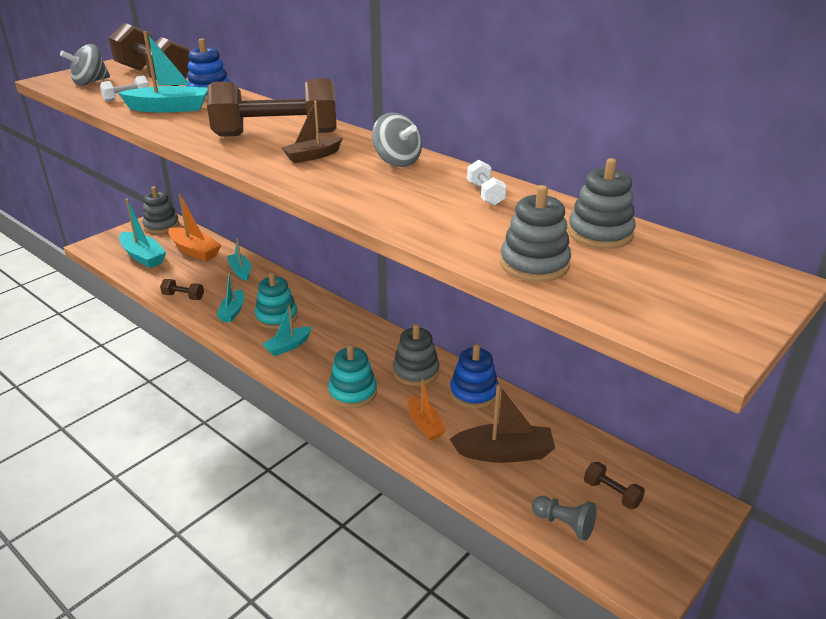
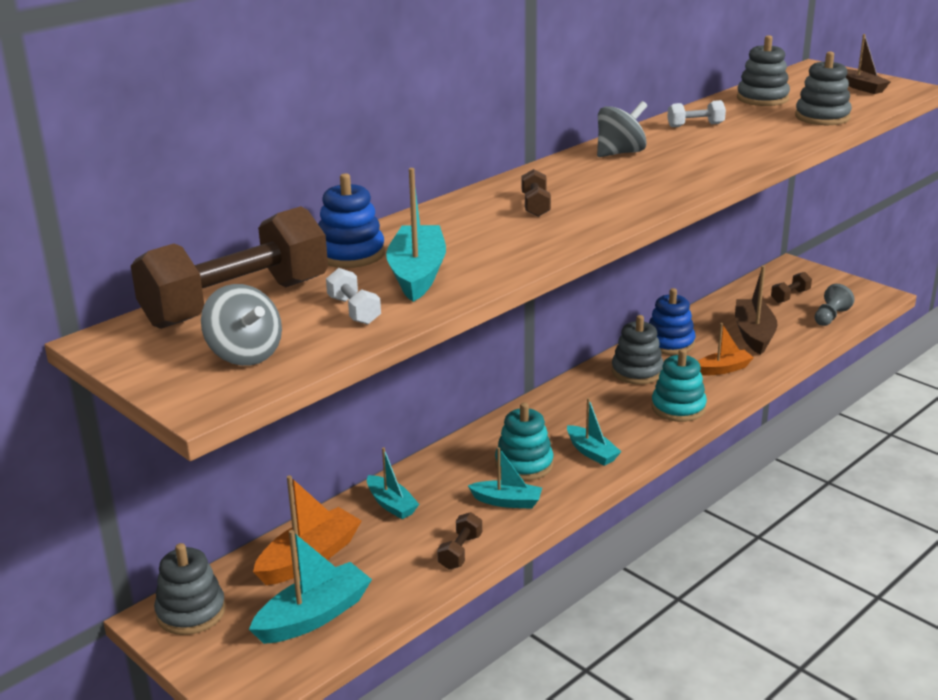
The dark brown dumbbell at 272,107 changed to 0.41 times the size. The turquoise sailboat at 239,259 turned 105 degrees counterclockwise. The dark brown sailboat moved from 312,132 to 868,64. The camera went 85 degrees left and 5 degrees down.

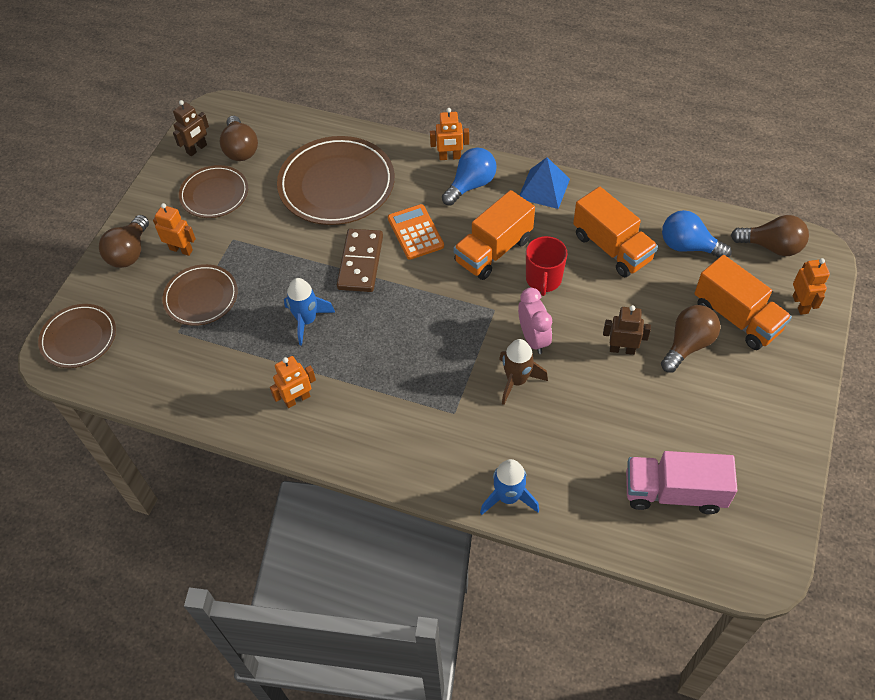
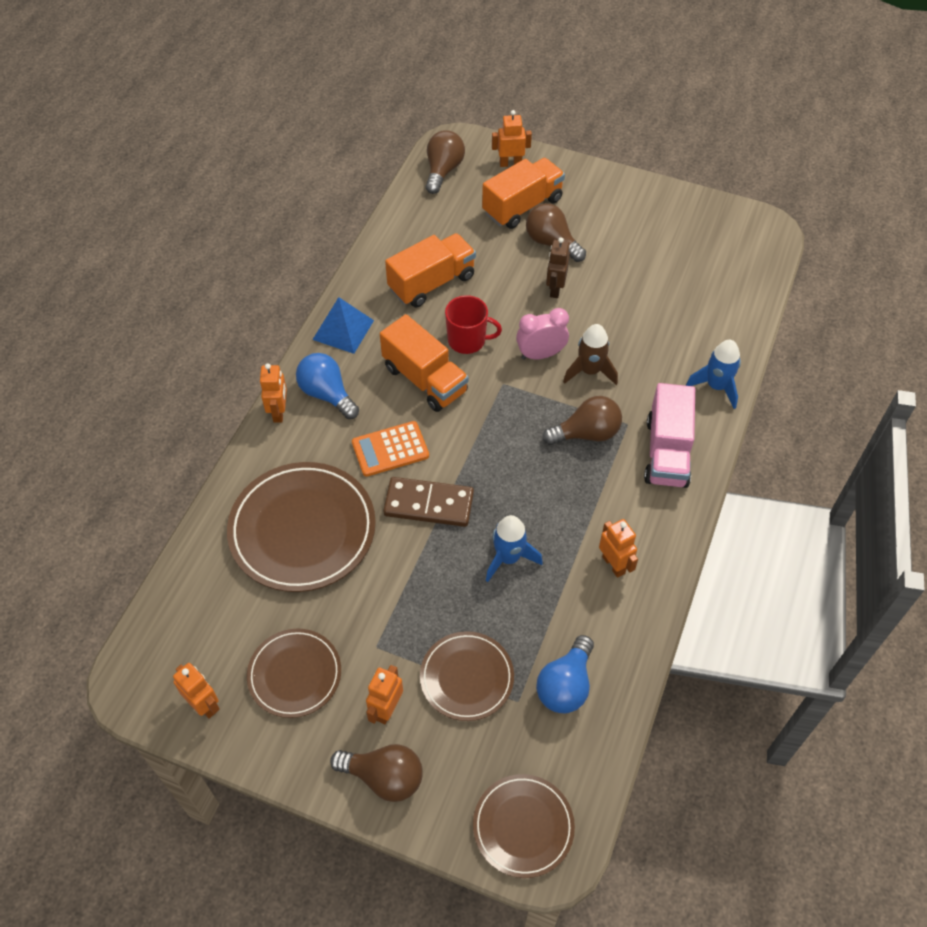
The dark brown robot at 191,128 became the orange robot at 196,691. The dark brown bulb moved from 239,138 to 582,420. The rose-pink lorry moved from 681,482 to 669,435. The royal blue bulb moved from 697,234 to 565,674. The camera went 90 degrees left and 0 degrees up.

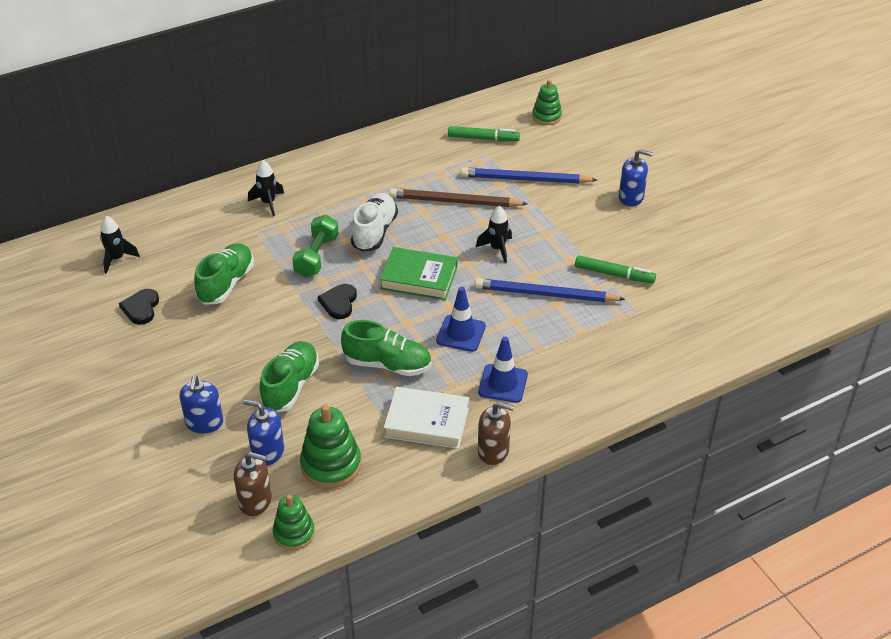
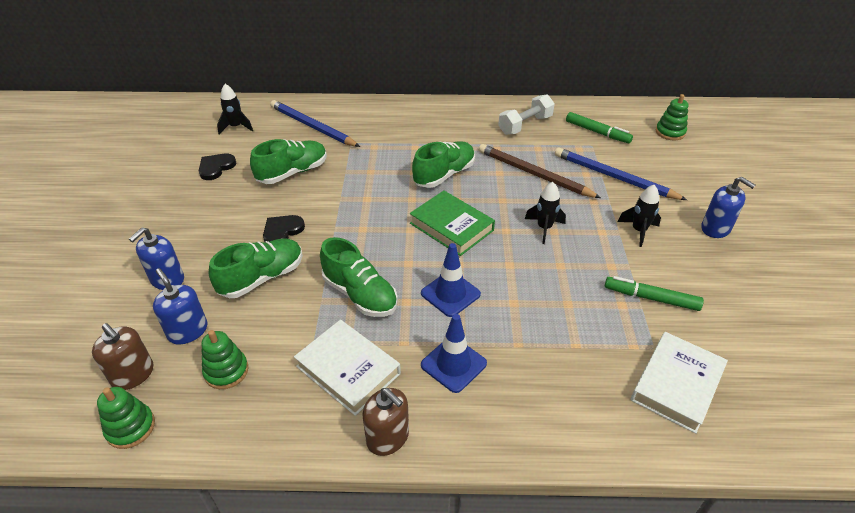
The black spaceship moved from 266,188 to 639,216. The green dumbbell at 315,246 disappeared. The green ring stacker at 330,446 changed to 0.65 times the size. The black love heart moved from 337,301 to 284,228. The snow-white shoe at 374,222 became the green shoe at 443,164. The royal blue pencil moved from 550,290 to 315,123. The green felt pen at 615,270 turned 150 degrees clockwise. The snow-white dumbbell at 526,114 appeared. The snow-white book at 679,383 appeared. The camera went 30 degrees right and 0 degrees up.

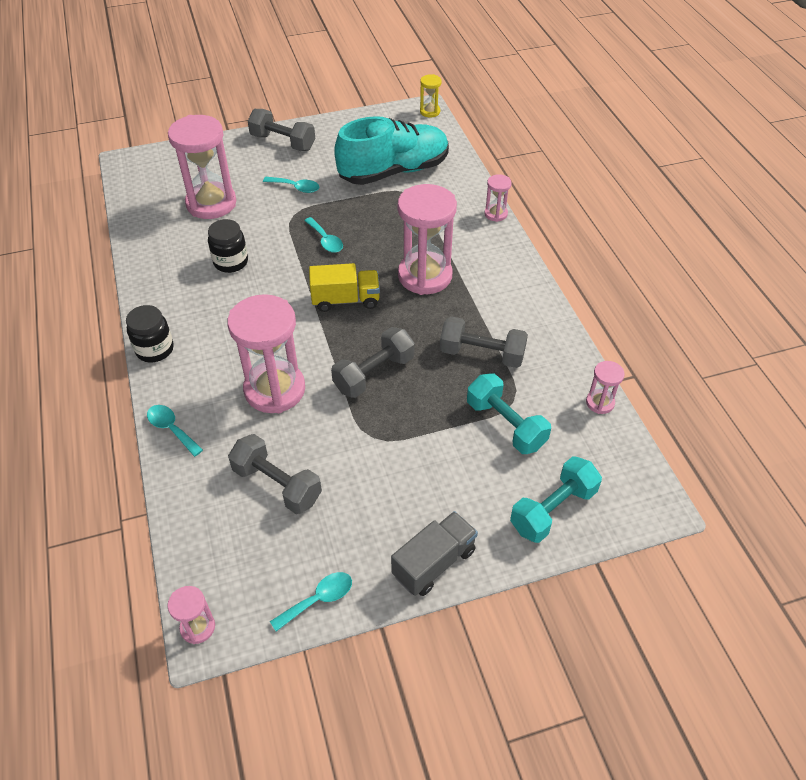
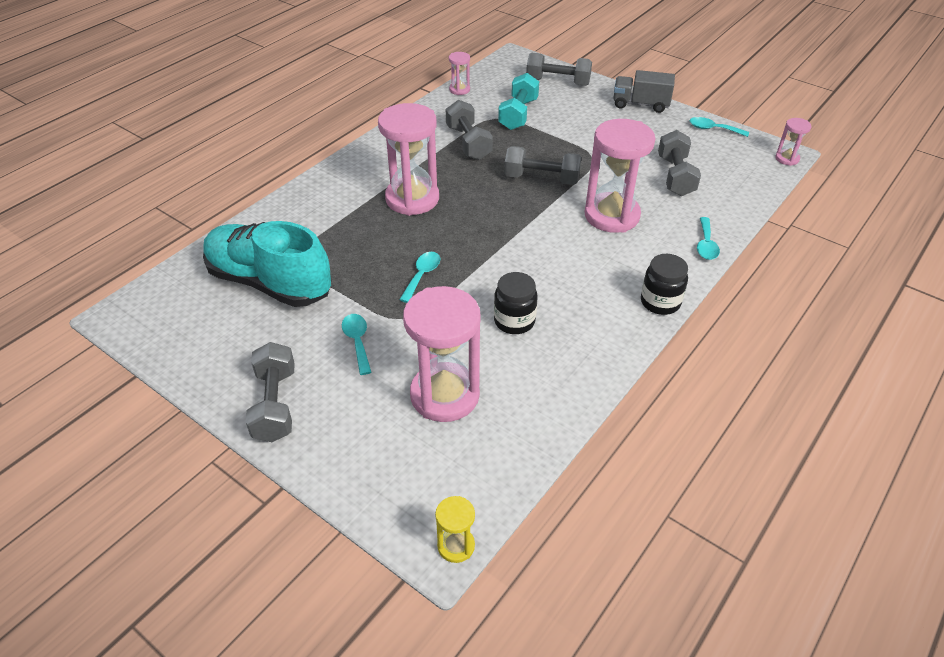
The golden lorry at 344,287 disappeared. The golden sandglass moved from 431,95 to 455,529. The rose-pink sandglass at 498,198 disappeared. The turquoise dumbbell at 556,499 became the grey dumbbell at 559,69. The camera went 125 degrees left and 5 degrees down.

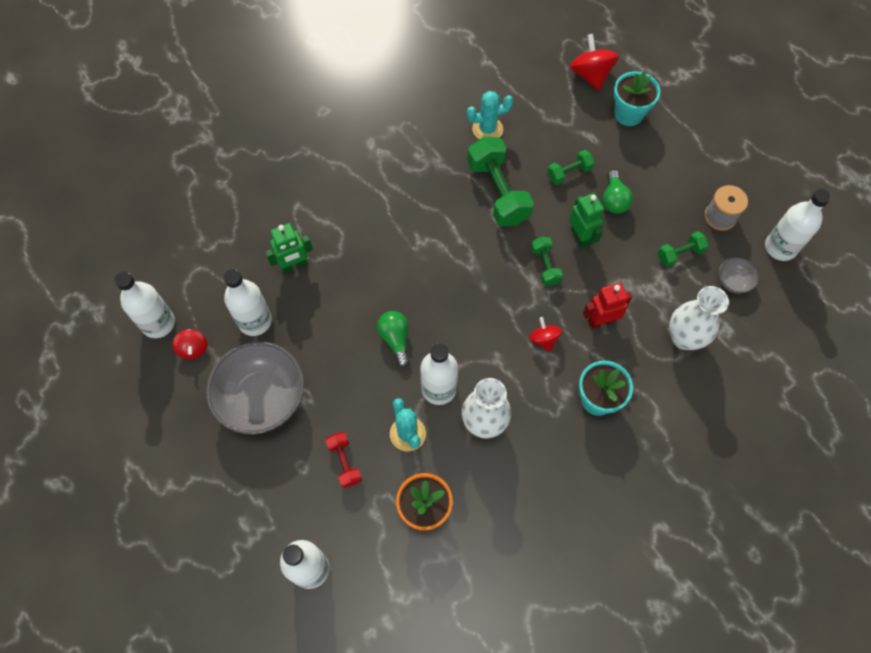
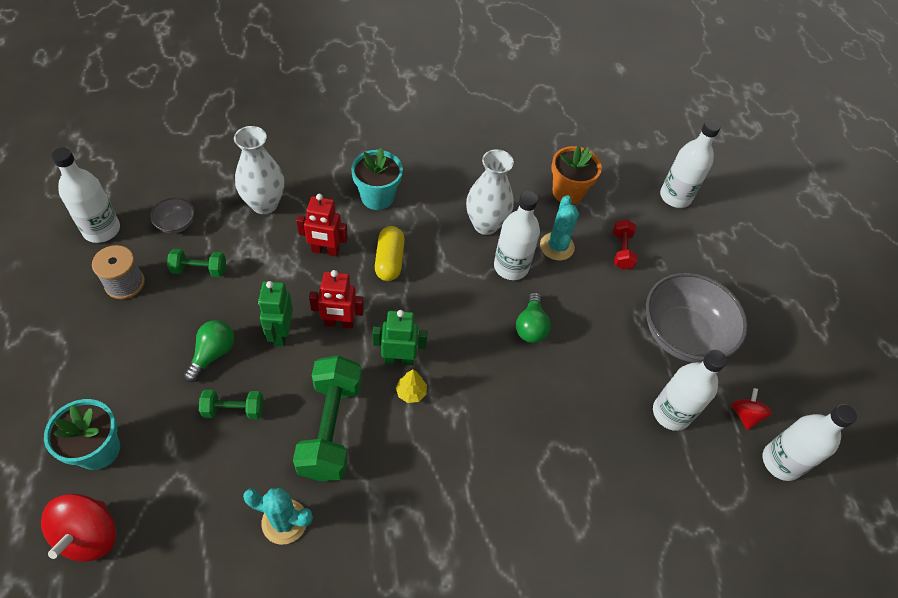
The green robot moved from 289,248 to 400,337. The red toy top at 545,334 was replaced by the golden pill at 390,253. The green dumbbell at 547,261 was replaced by the red robot at 336,299. The golden toy tree at 411,386 appeared. The camera went 160 degrees left and 10 degrees down.

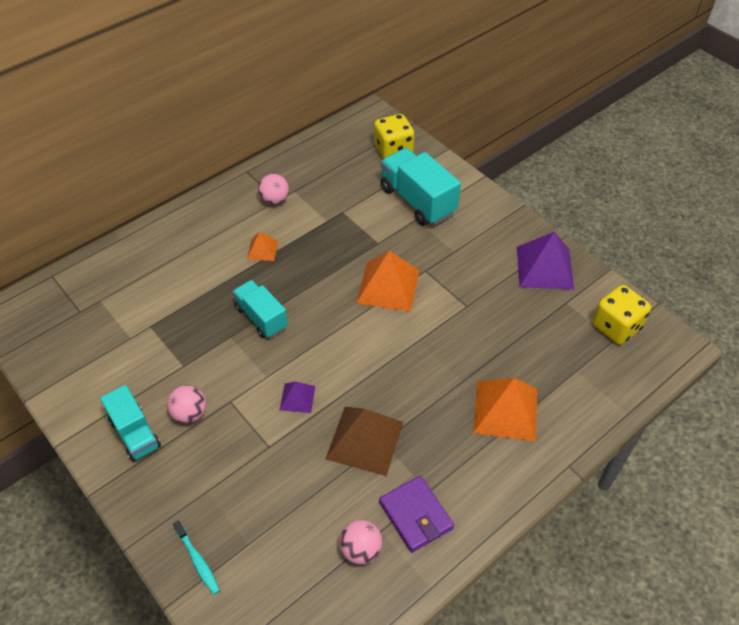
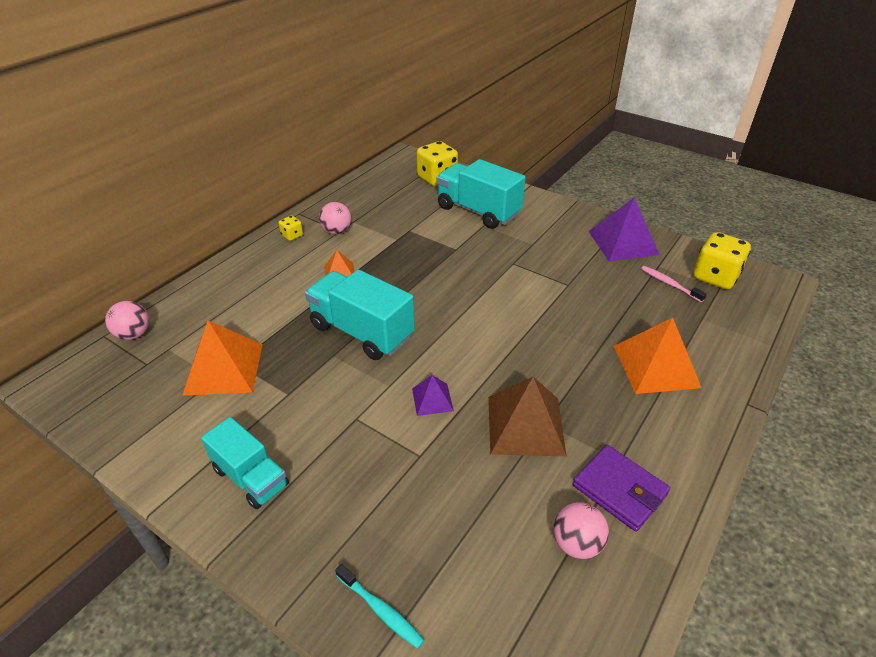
The rose-pink ball moved from 186,404 to 127,320. The turquoise lorry at 260,309 changed to 1.55 times the size. The orange pyramid moved from 388,281 to 222,358. The golden die at 291,228 appeared. The rose-pink tooth brush at 674,284 appeared. The camera went 15 degrees left and 10 degrees down.

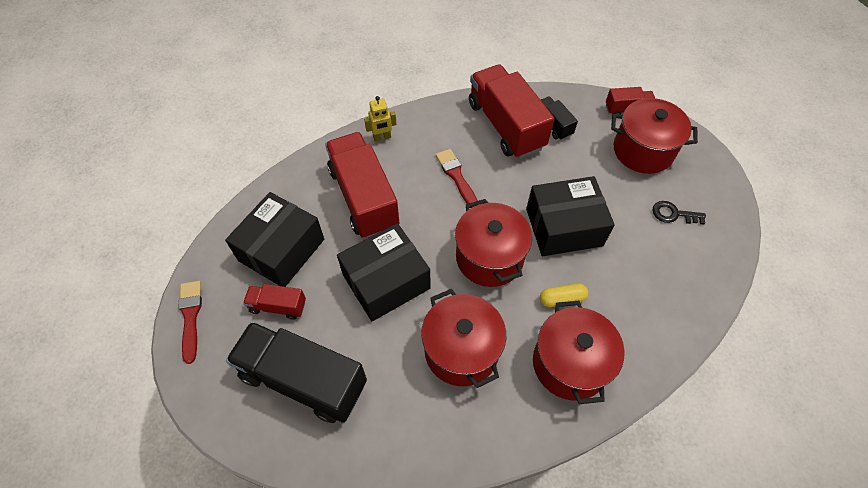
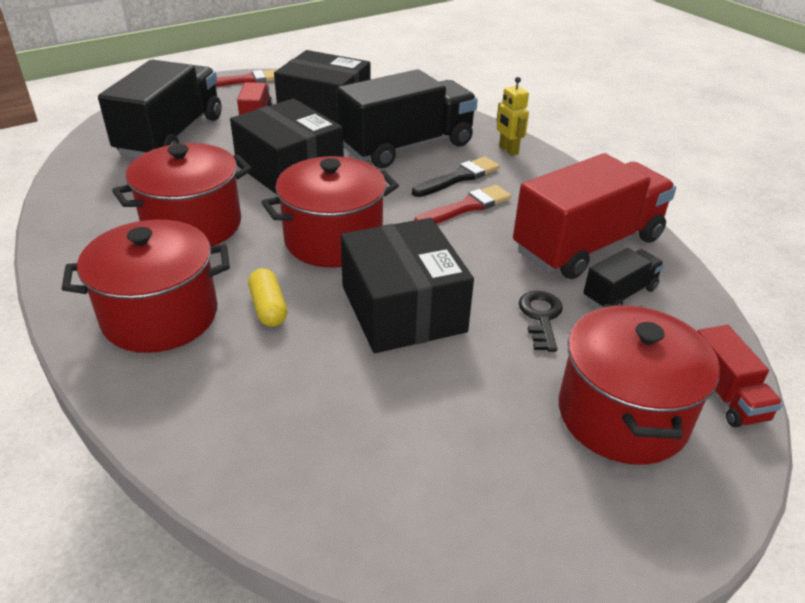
The red lorry at 362,185 became the black lorry at 407,118. The black latchkey moved from 679,212 to 541,321. The black brush at 456,177 appeared. The camera went 80 degrees right and 20 degrees down.

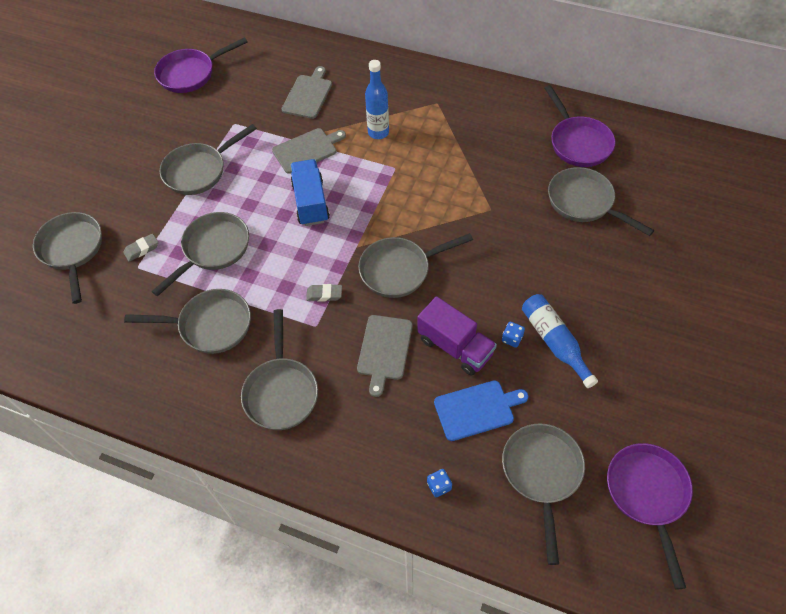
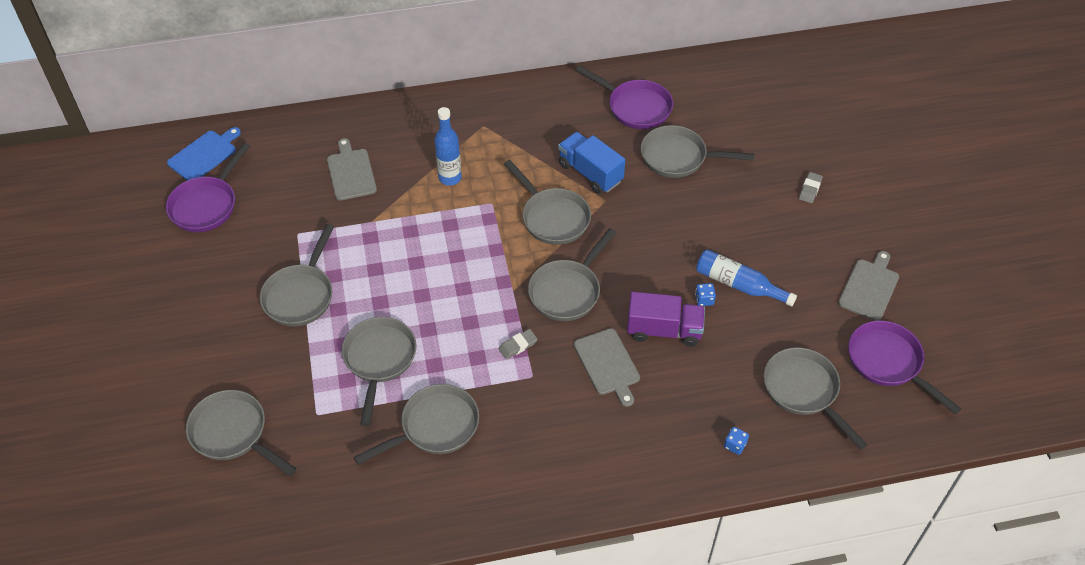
The grey eraser moved from 141,248 to 811,187. The grey pan moved from 279,369 to 547,202. The grey bread board moved from 309,151 to 868,286. The royal blue lorry moved from 310,192 to 591,163. The royal blue bread board moved from 481,410 to 204,153. The camera went 35 degrees left and 5 degrees down.

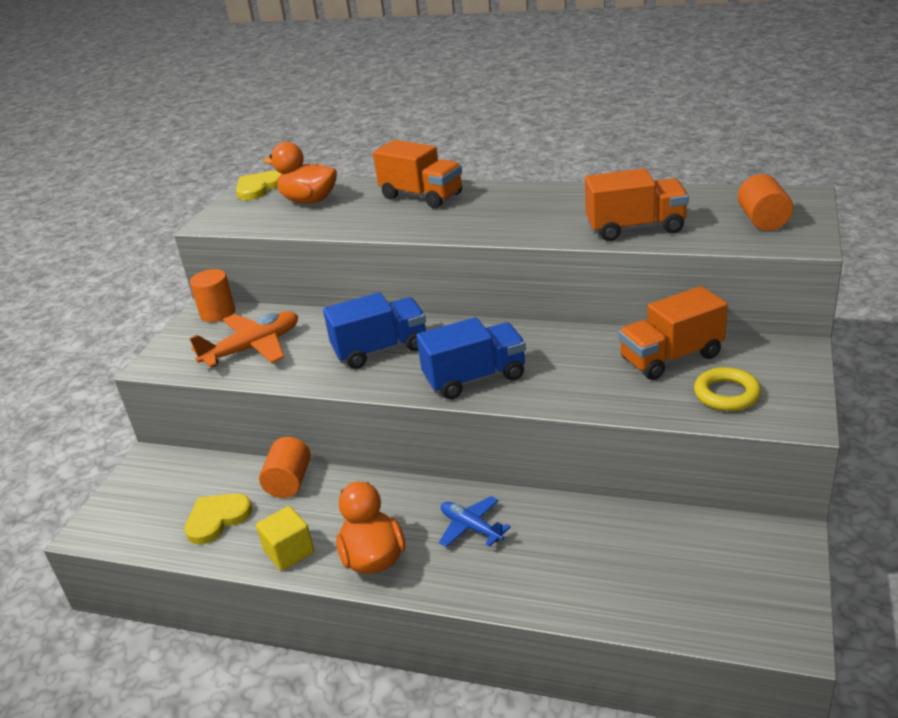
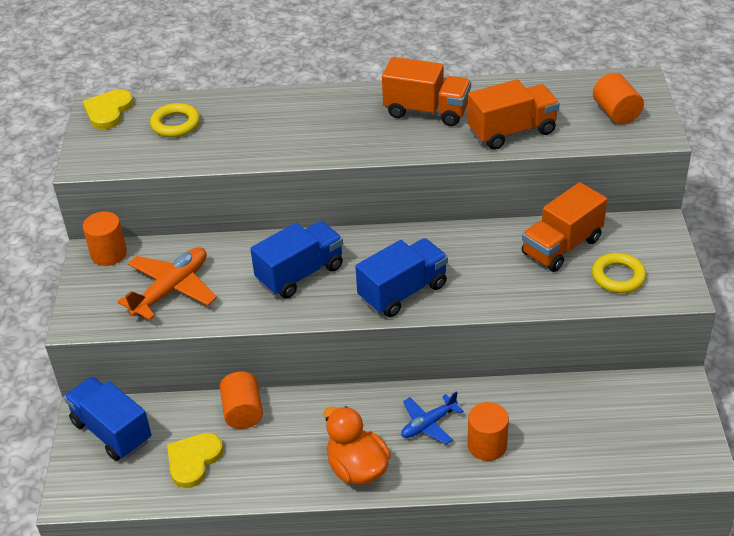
The golden block at 285,538 disappeared. The orange toy duck at 300,173 was replaced by the golden hoop at 175,120. The orange lorry moved from 417,174 to 426,91. The royal blue toy plane at 475,521 turned 60 degrees counterclockwise. The royal blue lorry at 108,418 appeared. The orange solid cylinder at 488,431 appeared. The camera went 20 degrees left and 10 degrees up.

